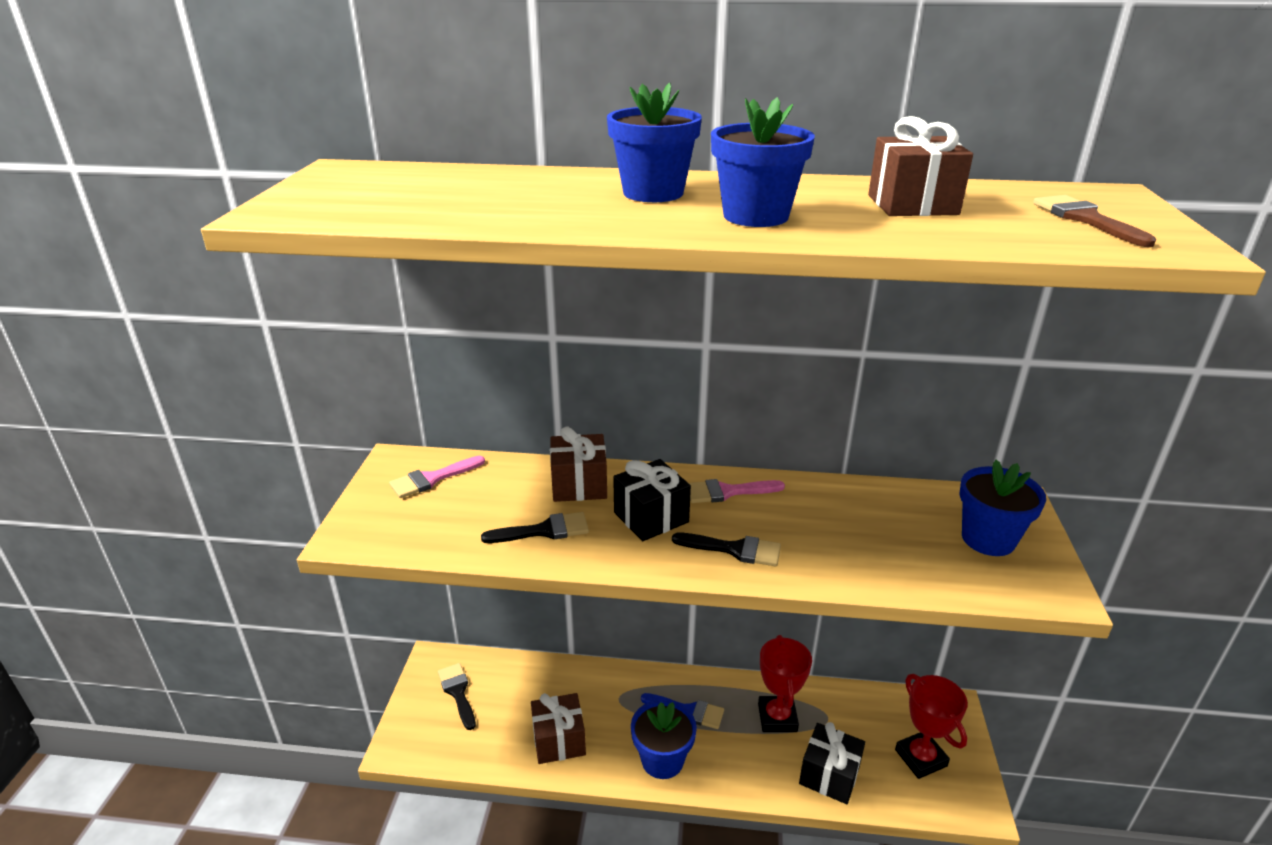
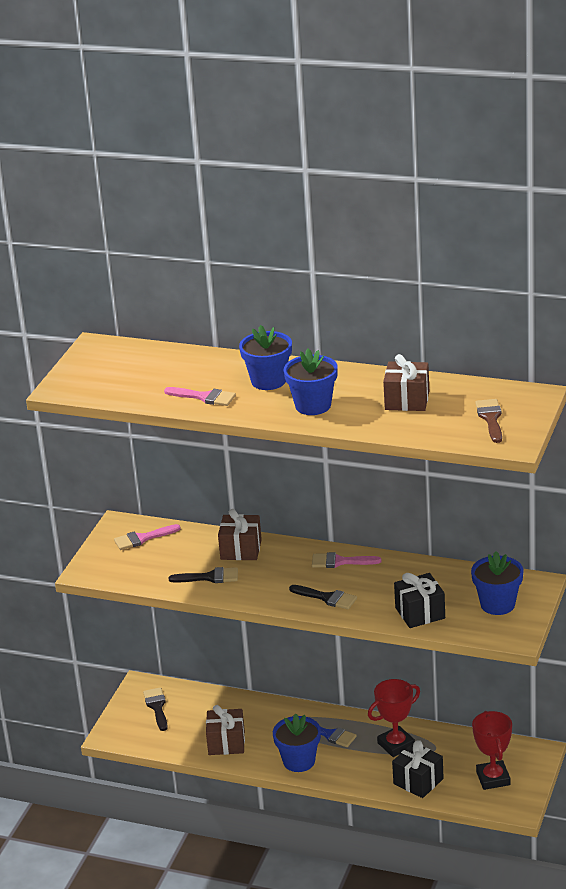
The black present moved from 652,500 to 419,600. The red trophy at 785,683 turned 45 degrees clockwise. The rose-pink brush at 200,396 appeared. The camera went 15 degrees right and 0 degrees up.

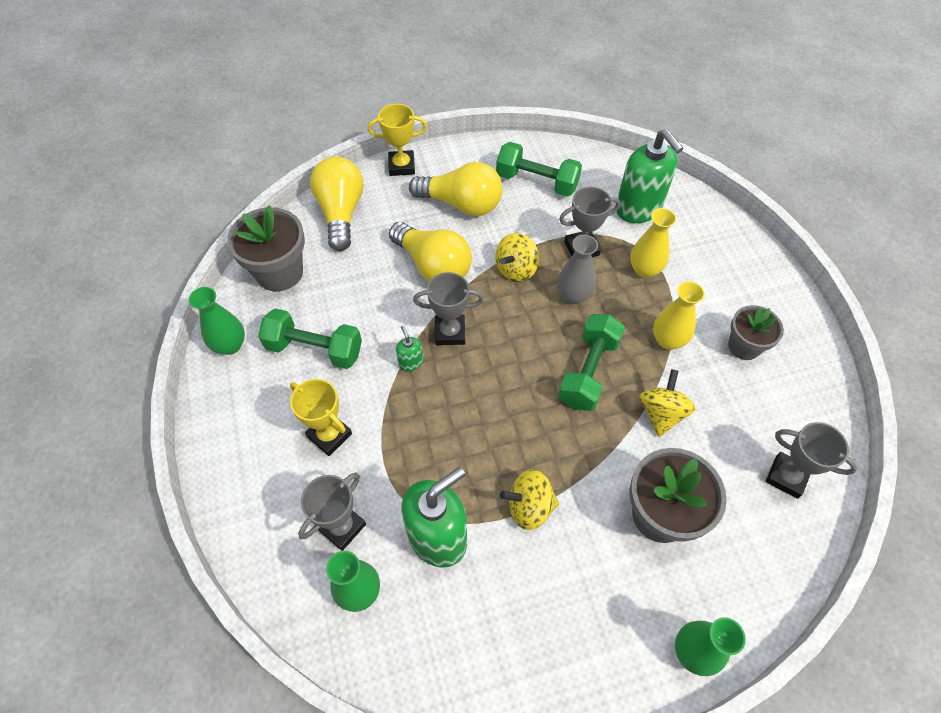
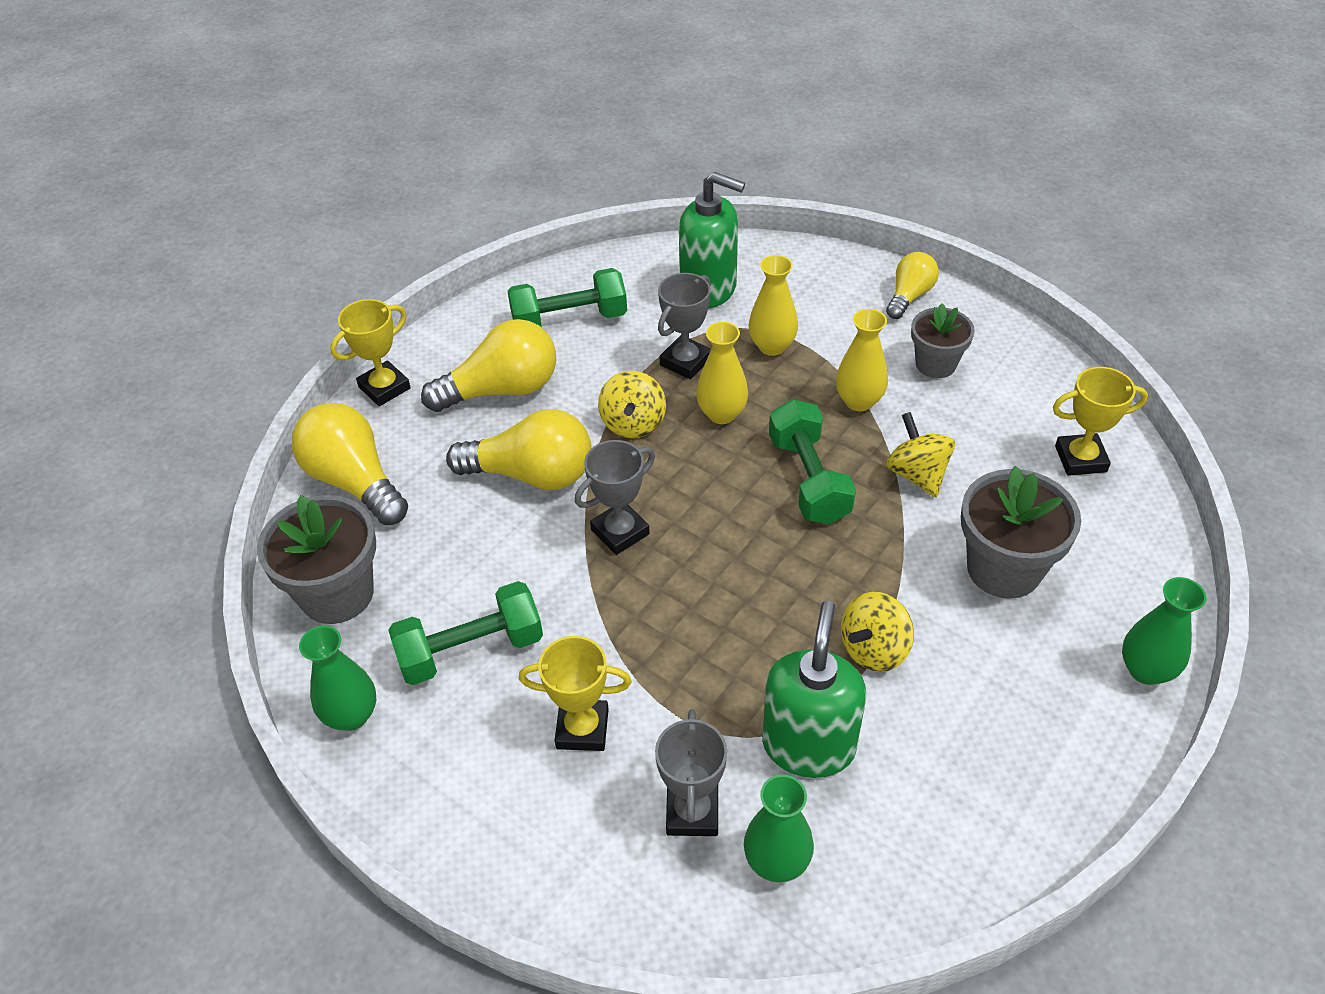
The green soap pump at 409,348 disappeared. The grey vase at 577,269 became the golden vase at 722,373. The grey trophy at 811,460 became the golden trophy at 1100,421. The golden bulb at 912,285 appeared. The camera went 35 degrees left and 10 degrees down.

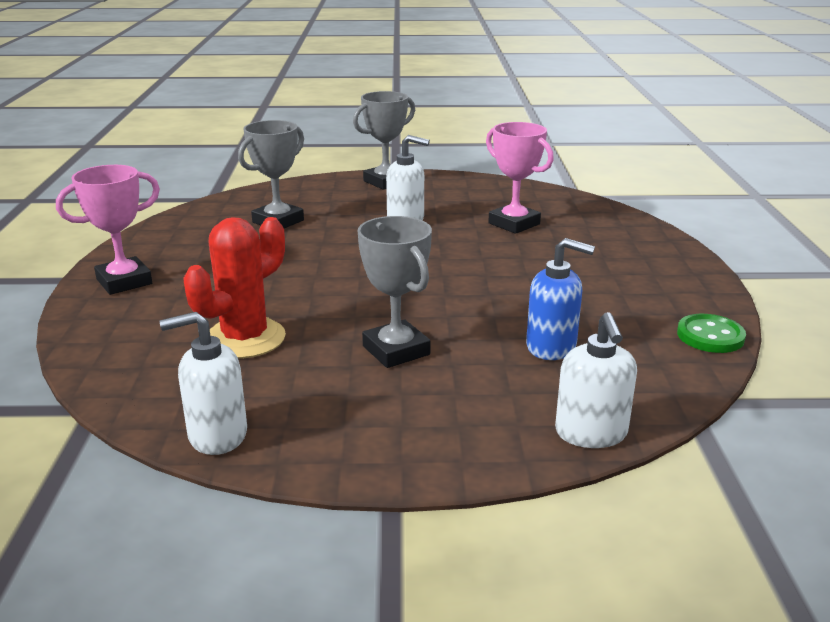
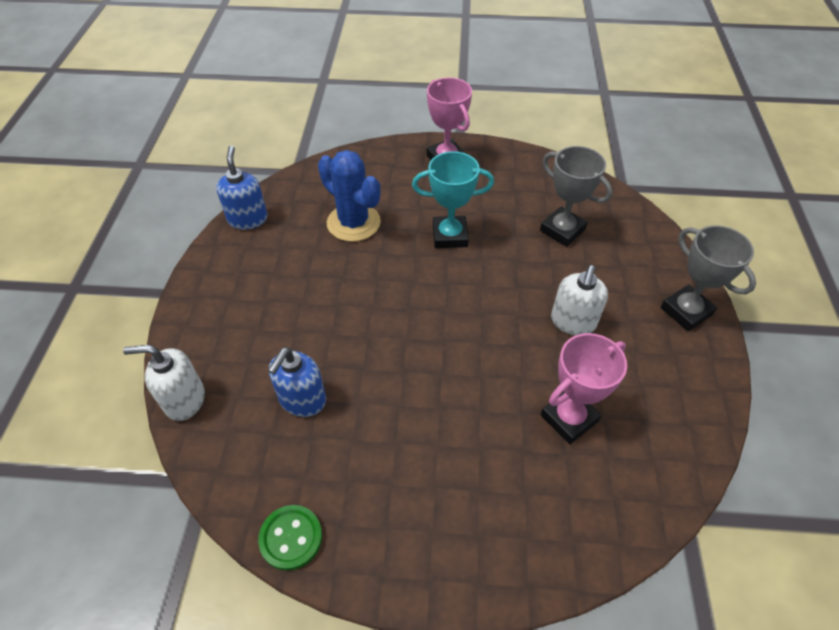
The snow-white soap pump at 203,383 became the royal blue soap pump at 242,188. The red prickly plant at 235,288 became the royal blue prickly plant at 349,196. The grey trophy at 395,292 disappeared. The turquoise trophy at 453,199 appeared. The camera went 95 degrees right and 25 degrees up.

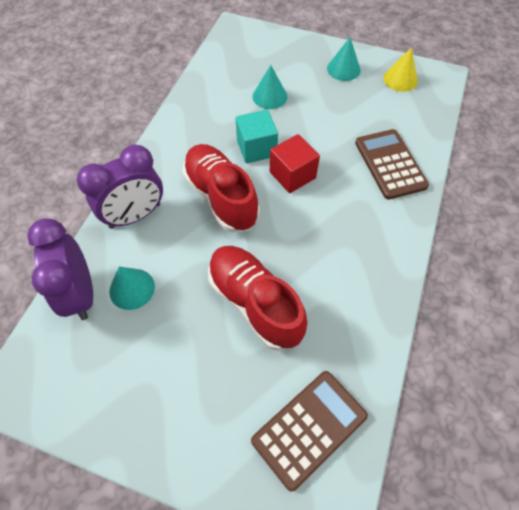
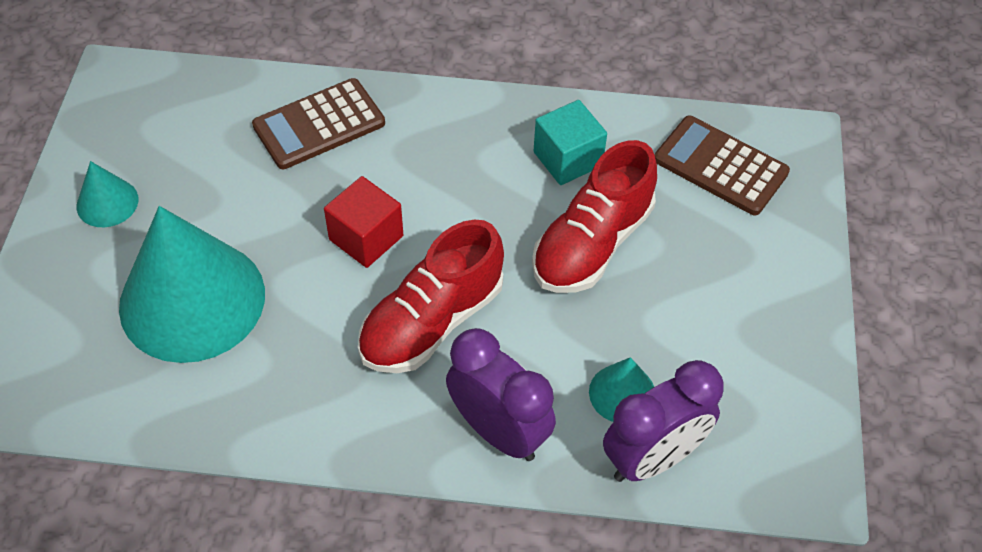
The turquoise block moved from 257,136 to 570,142. The turquoise cone shape at 269,87 changed to 2.25 times the size. The golden cone shape at 400,70 disappeared. The camera went 105 degrees left and 5 degrees down.

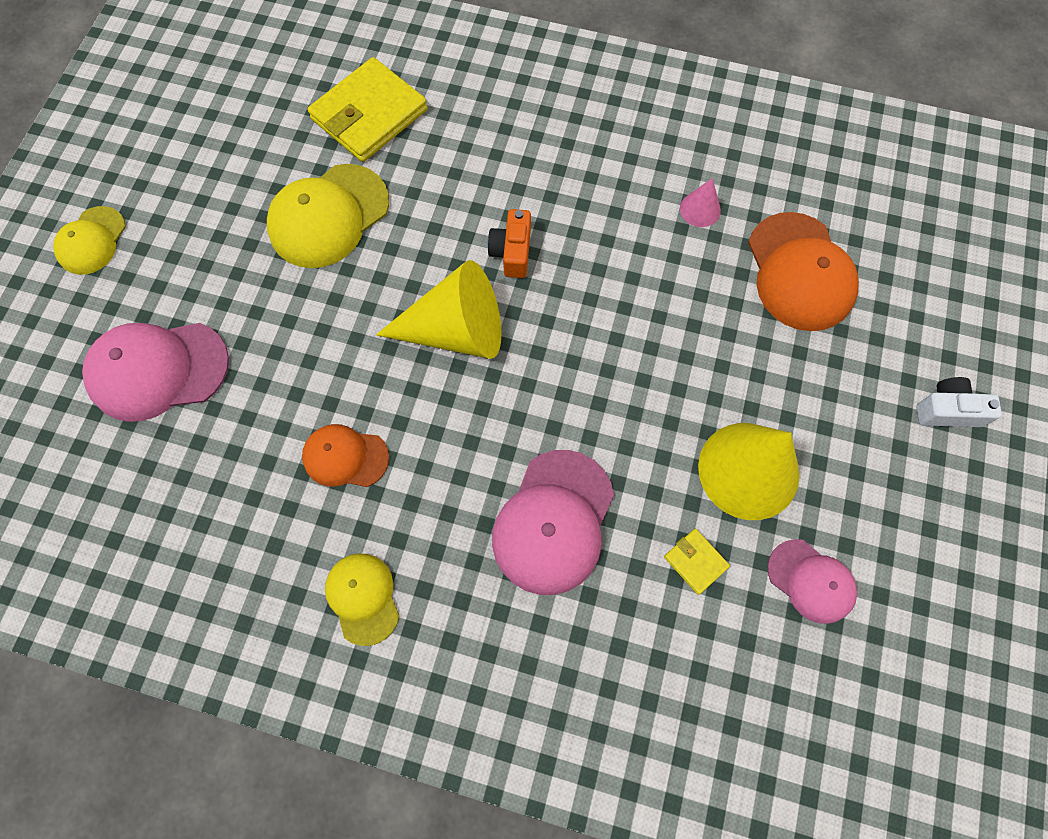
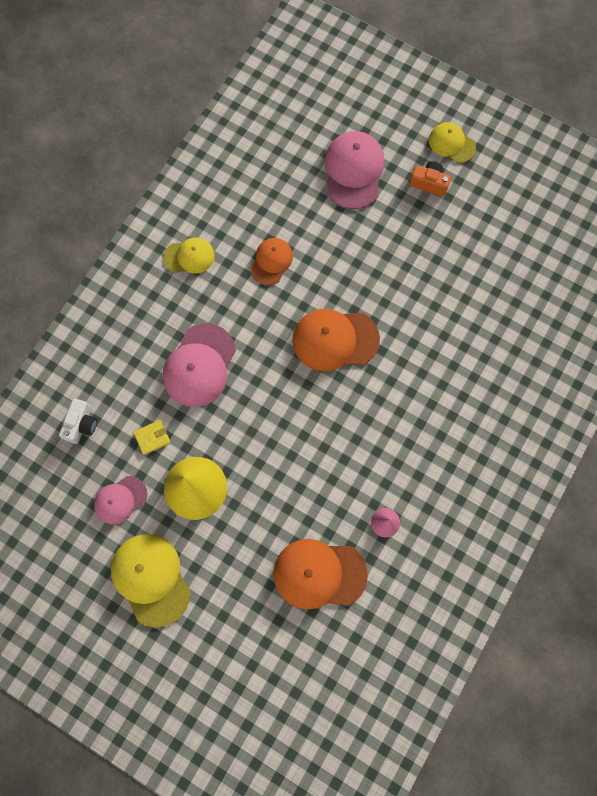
The golden baseball cap moved from 328,216 to 151,580. The golden card wallet at 367,109 disappeared. The golden cone shape at 438,309 was replaced by the orange baseball cap at 336,340. The orange camera moved from 509,243 to 430,179. The rose-pink baseball cap at 553,522 turned 105 degrees counterclockwise. The snow-white camera moved from 959,402 to 78,421. The camera went 105 degrees right and 5 degrees up.

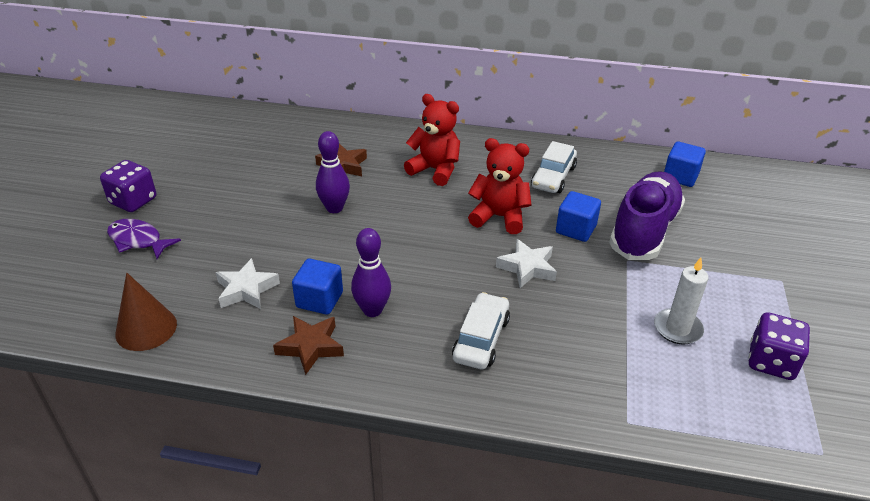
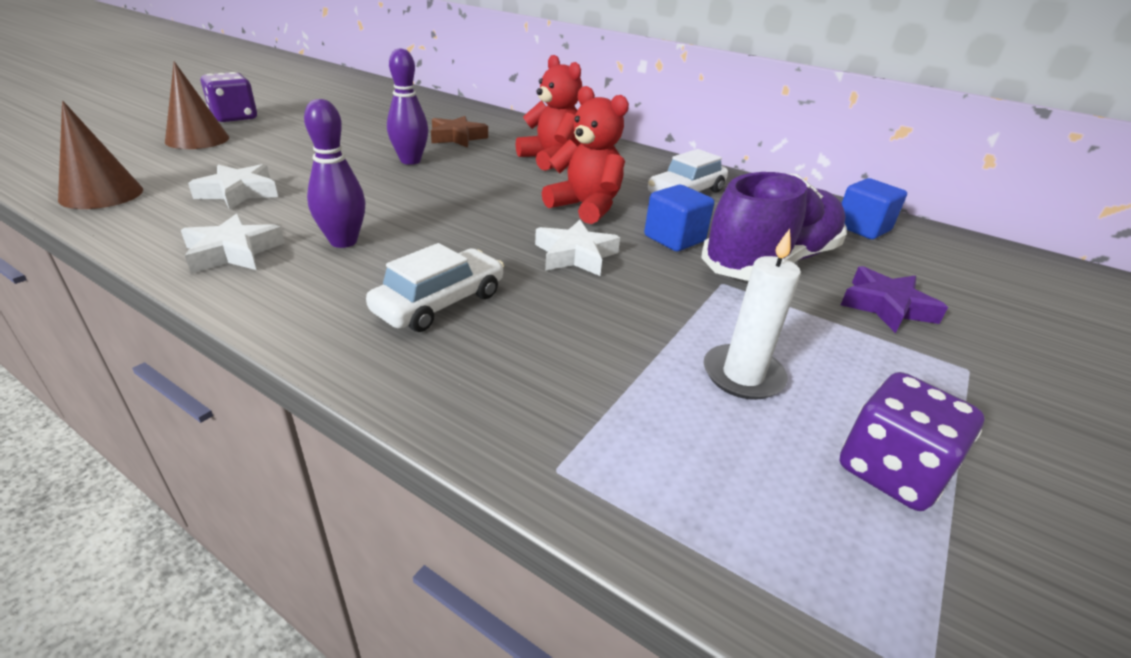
The purple toy fish at 144,239 was replaced by the dark brown cone shape at 197,105. The dark brown star shape at 308,345 became the snow-white star shape at 232,243. The royal blue block at 317,287 disappeared. The purple star shape at 894,299 appeared. The camera went 20 degrees right and 5 degrees down.

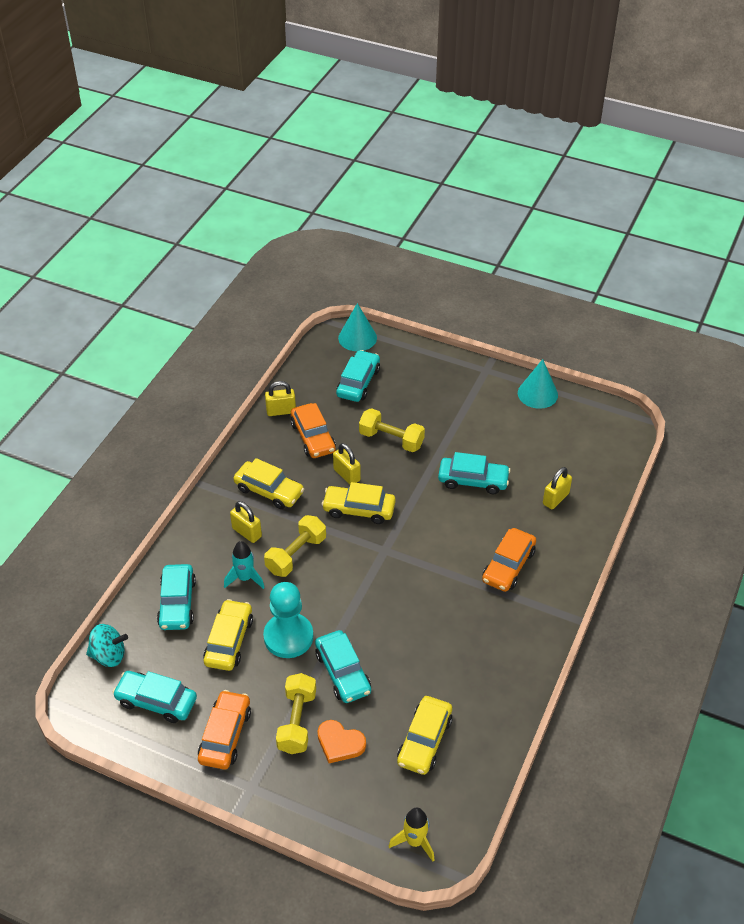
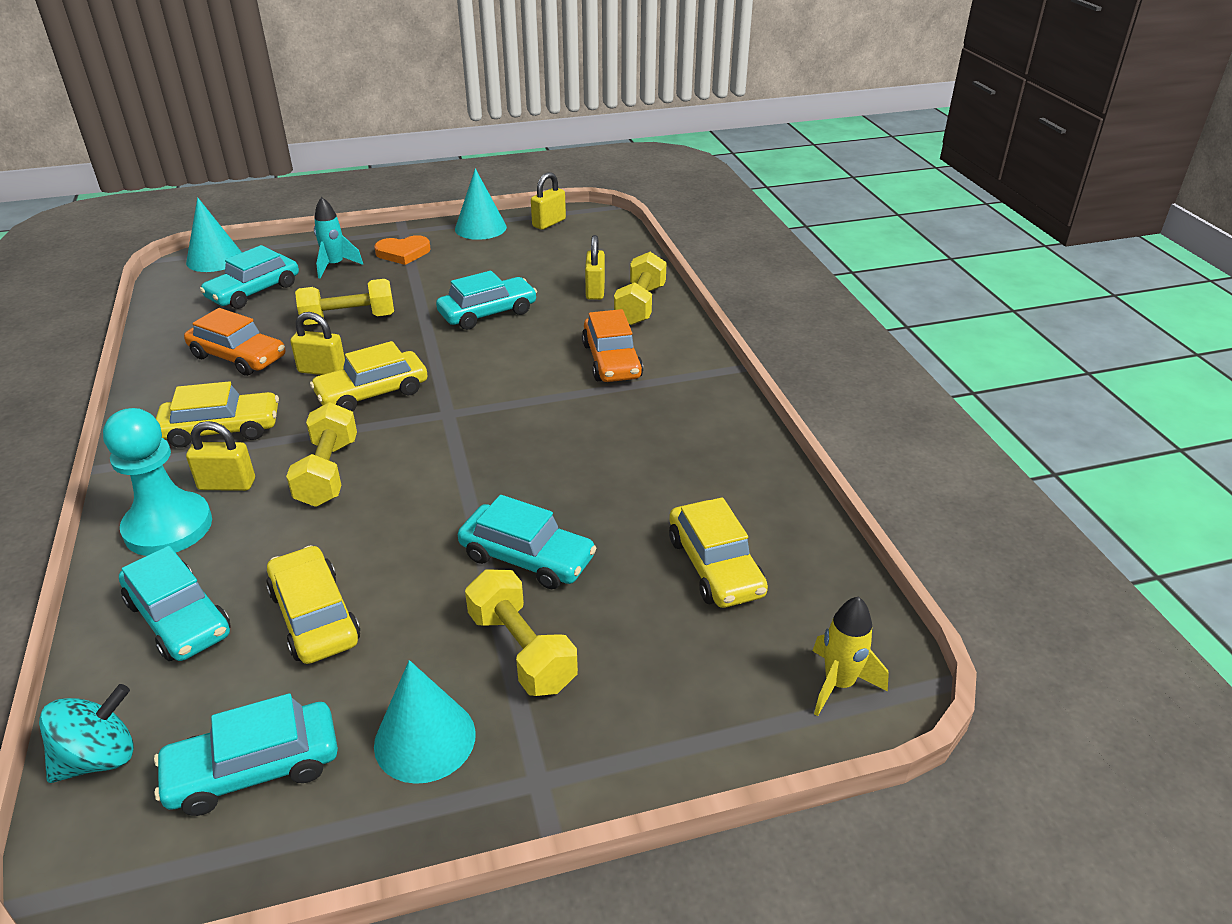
The orange automobile at 224,730 was replaced by the turquoise cone shape at 425,722. The turquoise spaceship moved from 244,565 to 338,237. The turquoise chess pawn moved from 288,620 to 157,482. The golden small lock moved from 280,398 to 548,201. The orange love heart moved from 341,741 to 402,250. The turquoise automobile at 358,376 turned 120 degrees counterclockwise. The golden dumbbell at 640,288 appeared. The camera went 40 degrees left and 10 degrees down.

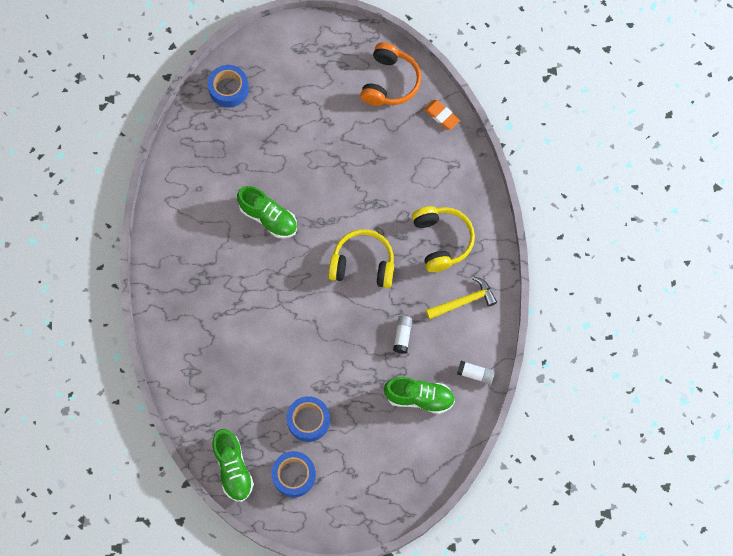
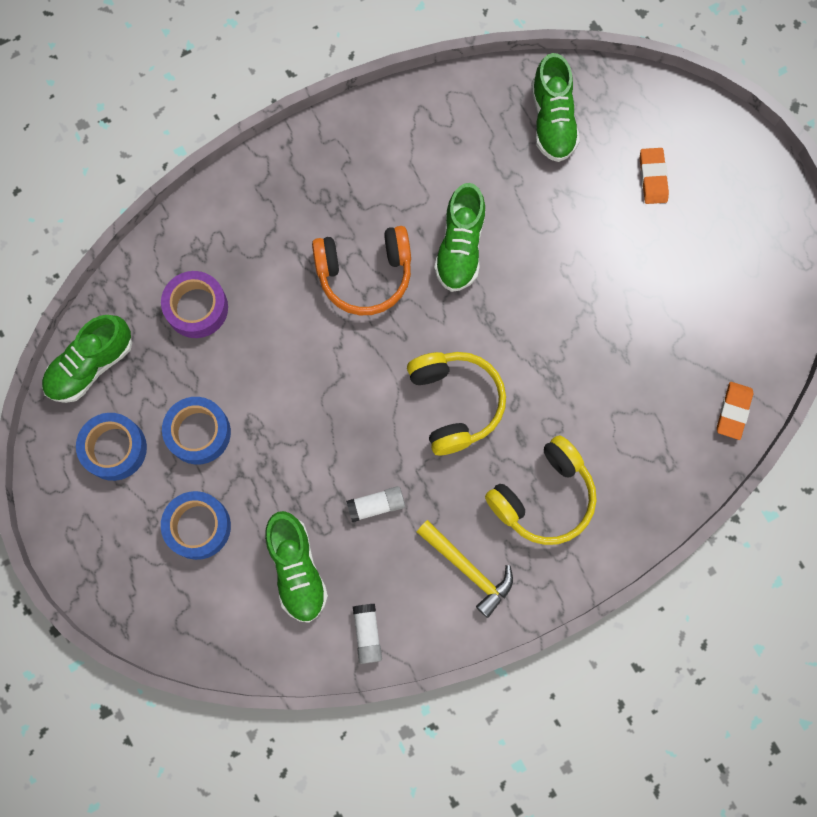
The royal blue sticky tape moved from 228,86 to 196,525. The orange headphones moved from 390,74 to 361,270. The purple sticky tape at 194,304 appeared. The green shoe at 556,107 appeared. The orange eraser at 654,176 appeared. The camera went 65 degrees right and 5 degrees up.

